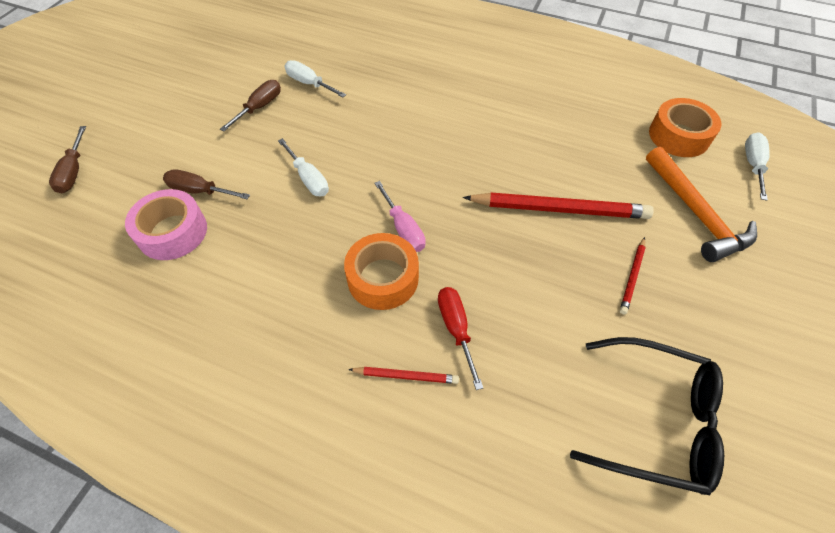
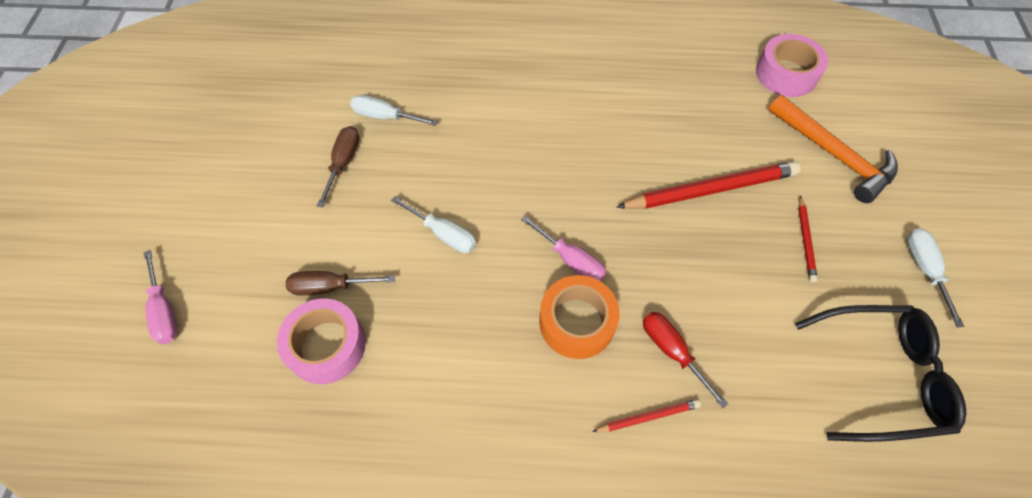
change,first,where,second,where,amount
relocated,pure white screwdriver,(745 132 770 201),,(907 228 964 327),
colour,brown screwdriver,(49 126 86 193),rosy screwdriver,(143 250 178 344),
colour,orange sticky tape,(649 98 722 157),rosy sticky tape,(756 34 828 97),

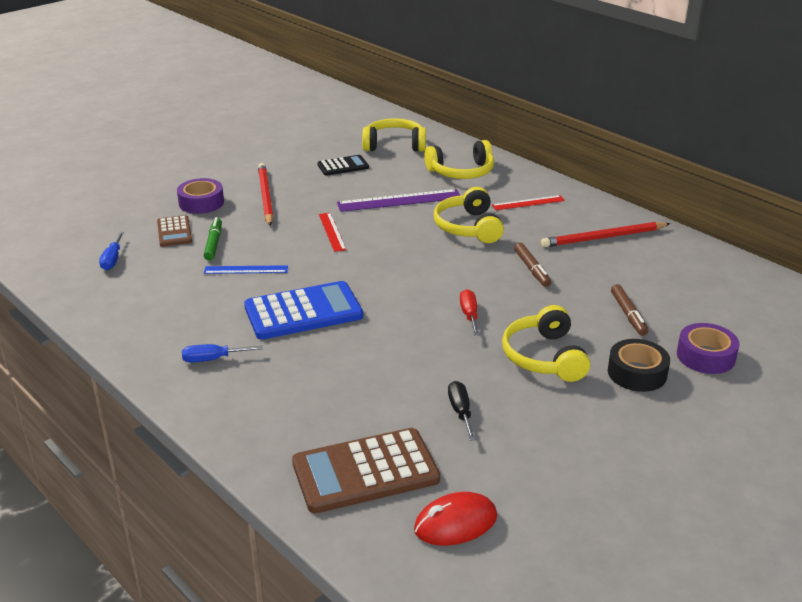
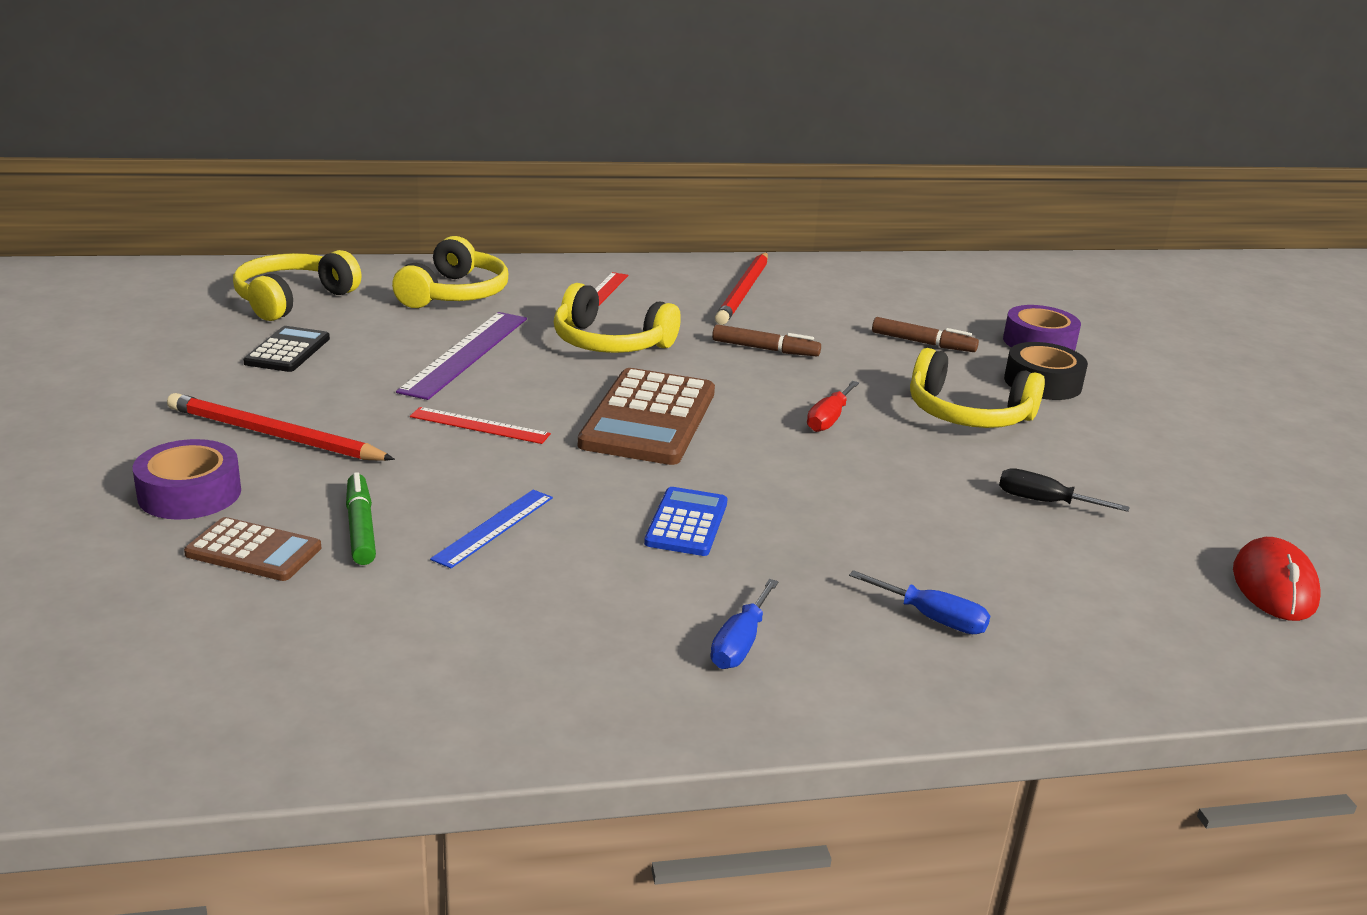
change,first,where,second,where,amount
relocated,blue screwdriver,(99 232 124 270),,(849 570 990 634),
relocated,brown calculator,(292 428 440 513),,(578 368 715 465),
spun,green marker pen,(204 217 222 261),,(346 472 376 565),45 degrees clockwise
spun,crimson screwdriver,(460 289 480 336),,(807 381 859 432),90 degrees counterclockwise
size,blue calculator,(244 281 363 340),,(644 487 727 556),x0.55

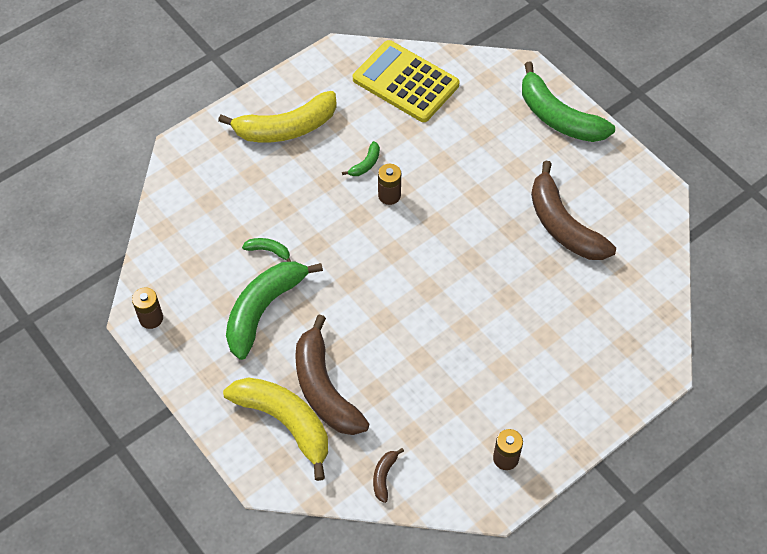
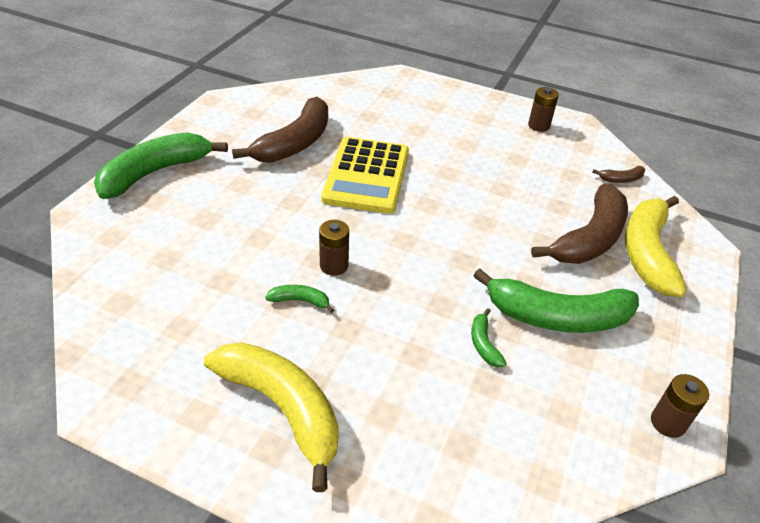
change,first,where,second,where,amount
relocated,golden calculator,(353 40 459 122),,(321 137 409 214),
spun,green banana fruit,(522 62 615 142),,(94 132 228 199),150 degrees counterclockwise

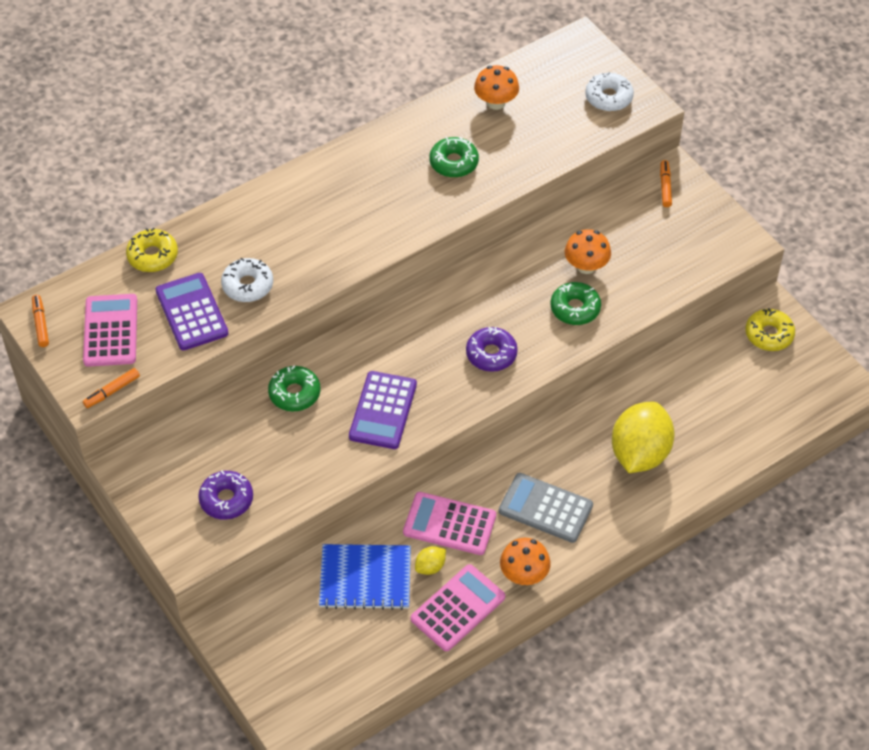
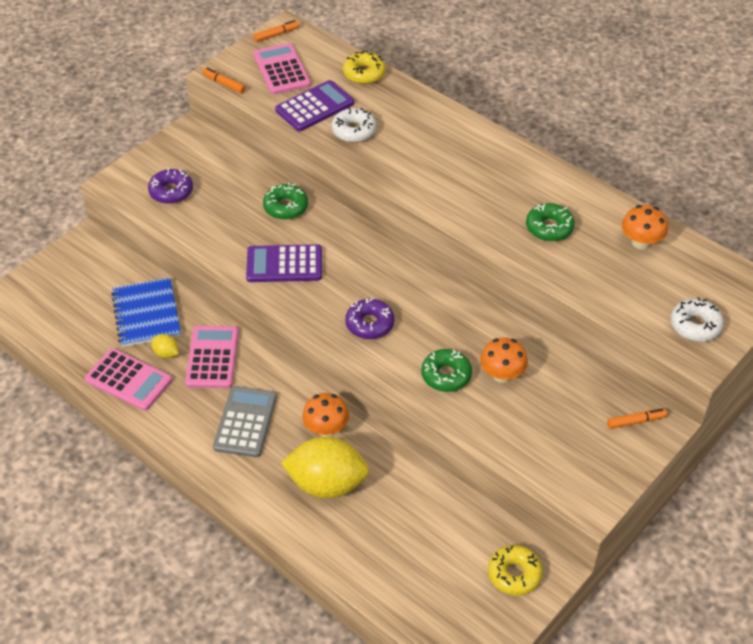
change,first,where,second,where,amount
relocated,orange mushroom,(500 538 551 585),,(302 393 349 437),
spun,rosy calculator,(83 294 137 367),,(253 43 311 95),90 degrees counterclockwise

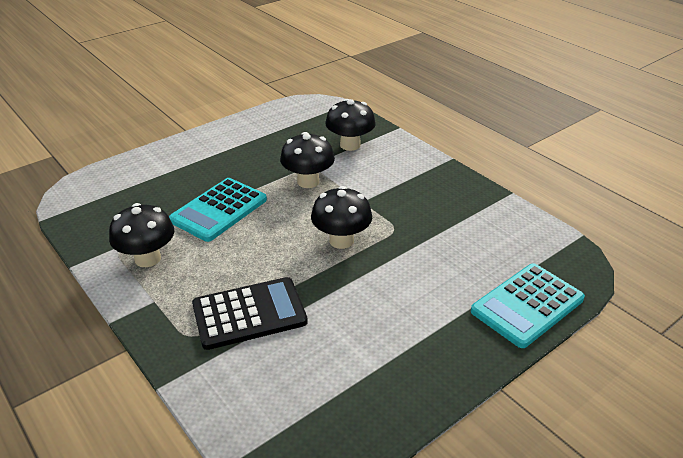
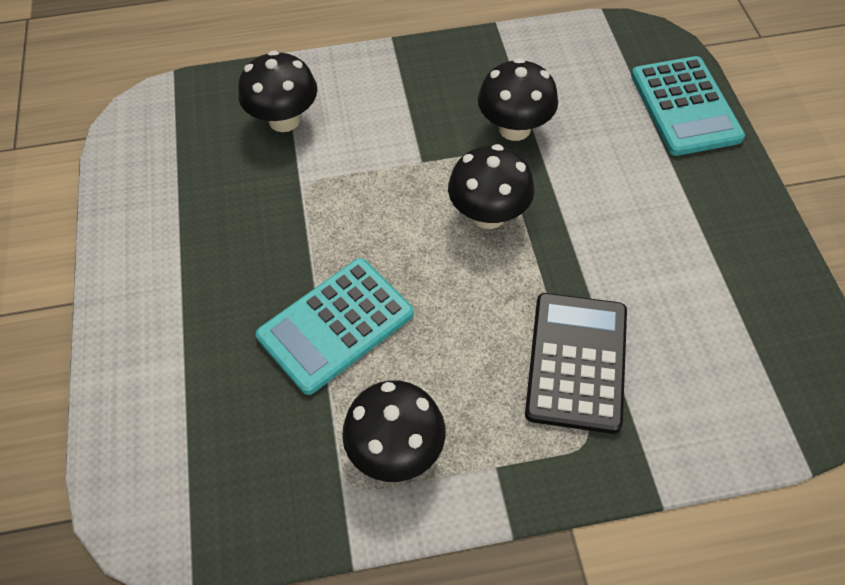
change,first,where,second,where,amount
relocated,ebony mushroom,(280 132 335 188),,(478 58 558 141),
spun,aqua calculator,(169 178 267 242),,(256 258 414 395),75 degrees clockwise

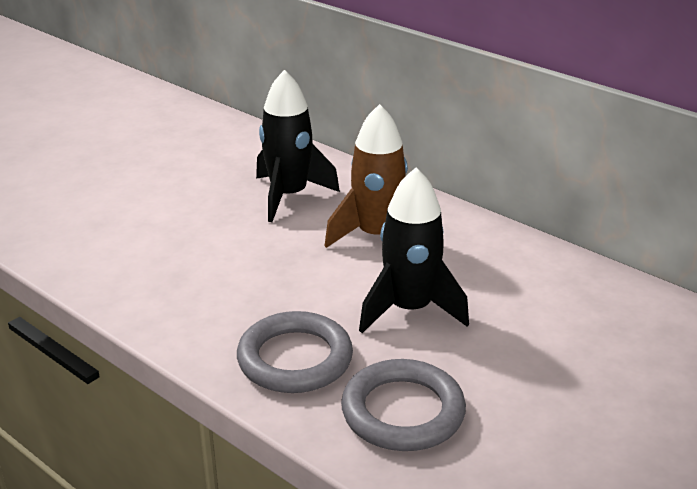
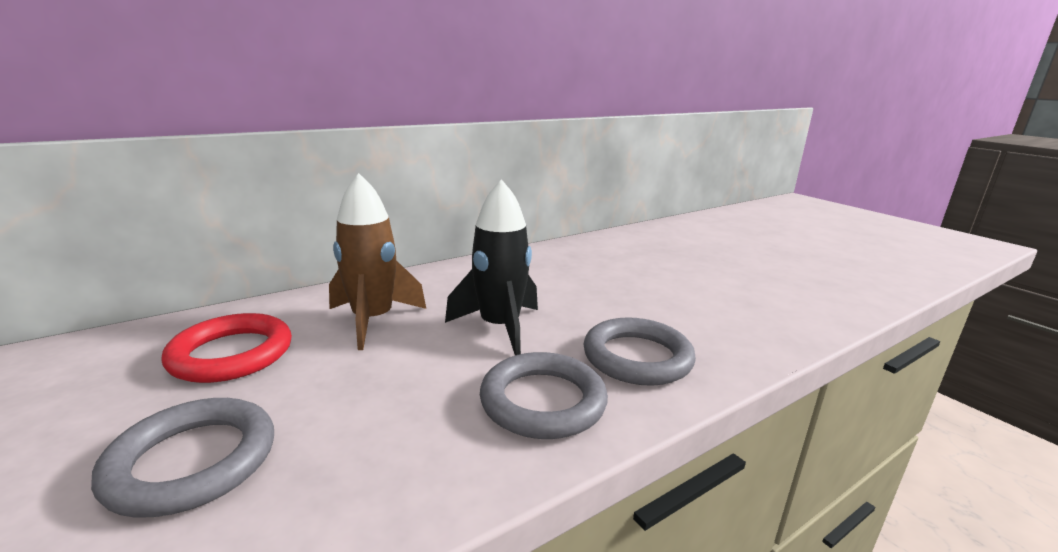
change,first,where,second,where,amount
appeared,,,grey torus,(91 398 274 518),
exchanged,ebony spaceship,(256 70 340 222),crimson torus,(161 313 292 383),

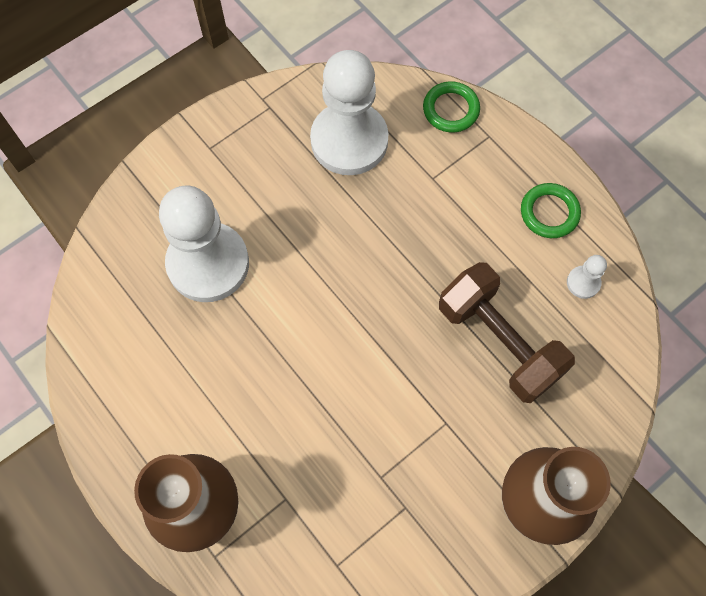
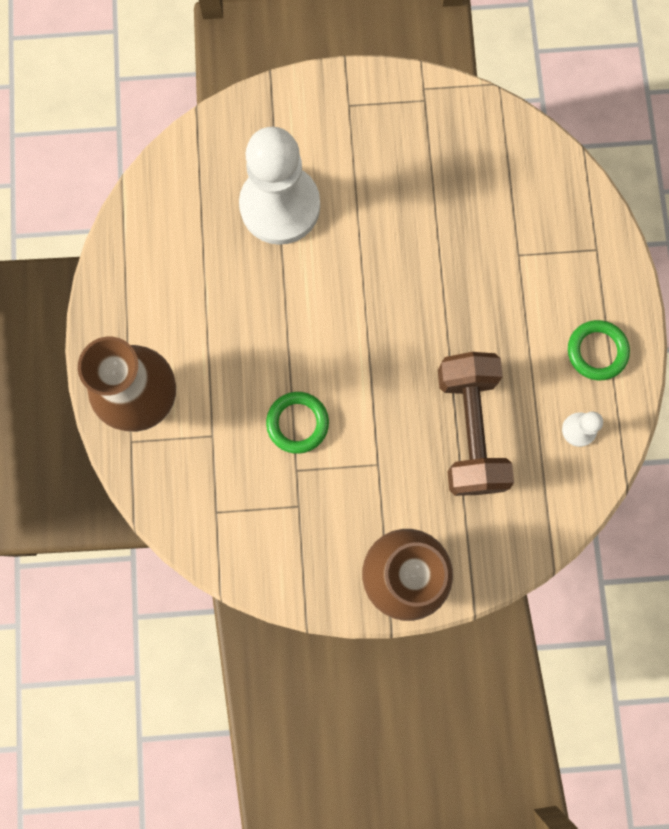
change,first,where,second,where,amount
missing,pure white chess pawn,(310 50 388 175),,,
relocated,green torus,(423 81 480 133),,(266 392 329 454),

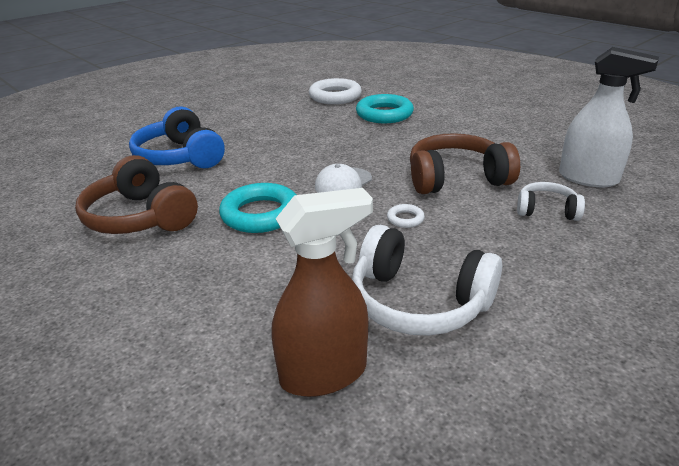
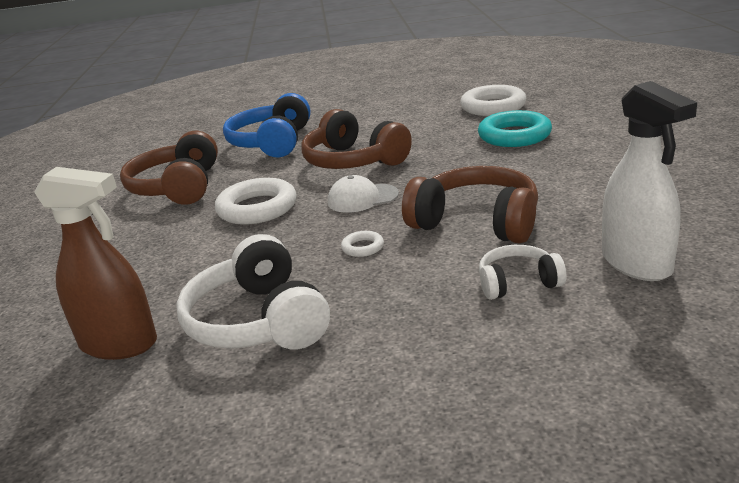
change,first,where,second,where,amount
appeared,,,brown over-ear headphones,(301 109 412 169),
colour,aqua torus,(219 183 296 233),pure white torus,(215 178 297 224),
spun,pure white over-ear headphones,(517 182 585 221),,(479 245 566 300),60 degrees counterclockwise

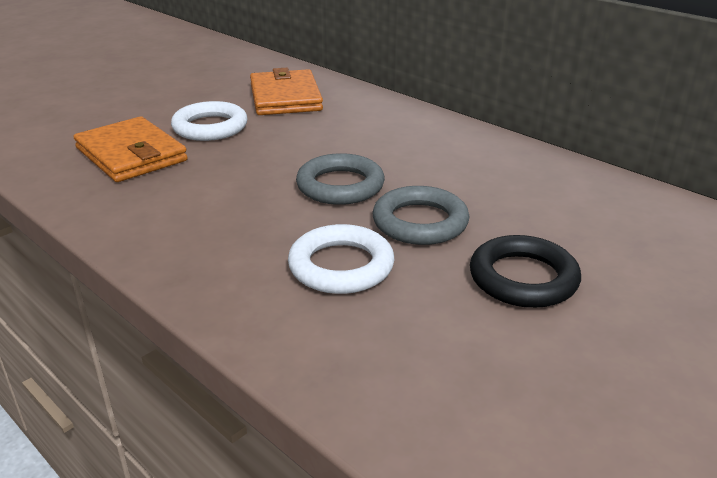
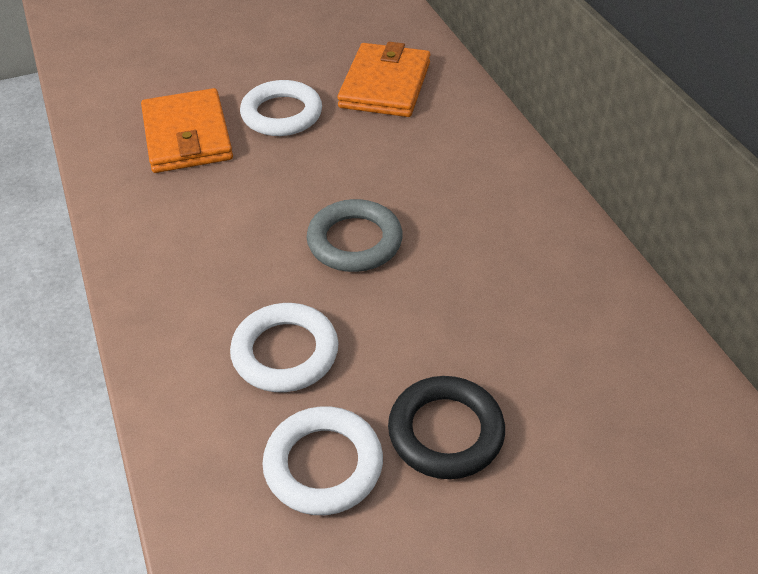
change,first,where,second,where,amount
missing,grey torus,(373 186 470 245),,,
appeared,,,pure white torus,(262 406 383 515),

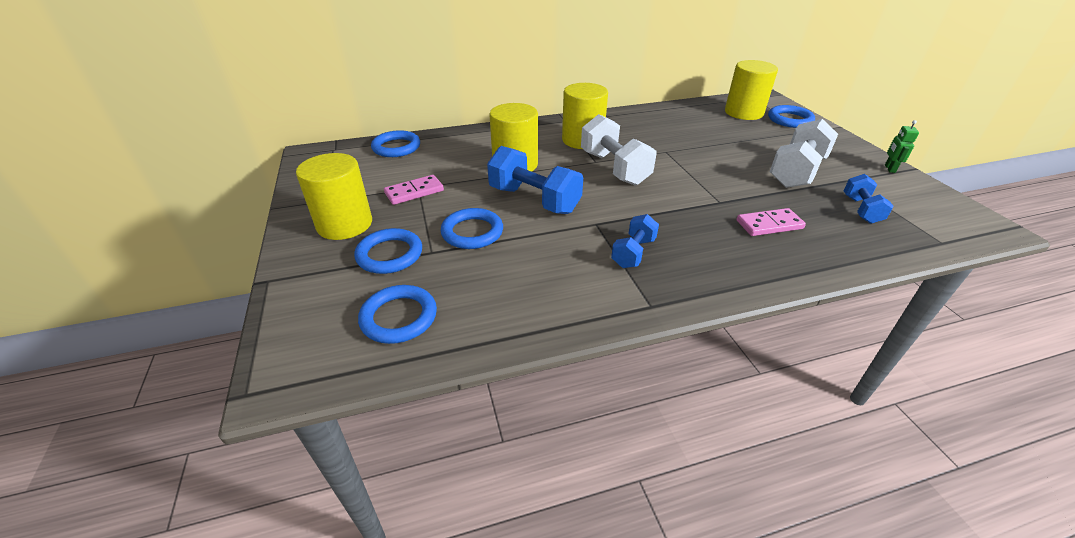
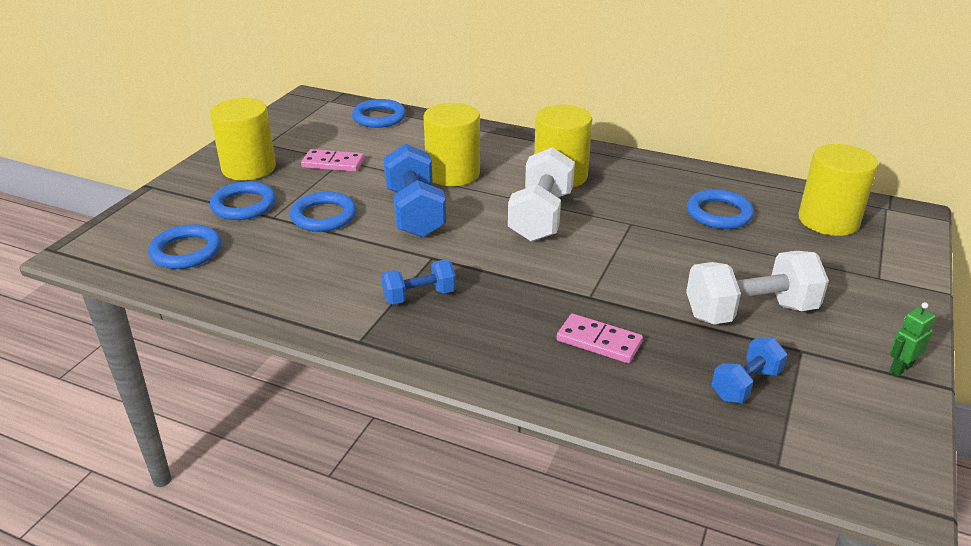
change,first,where,second,where,amount
relocated,blue torus,(768 105 815 128),,(687 189 754 229),

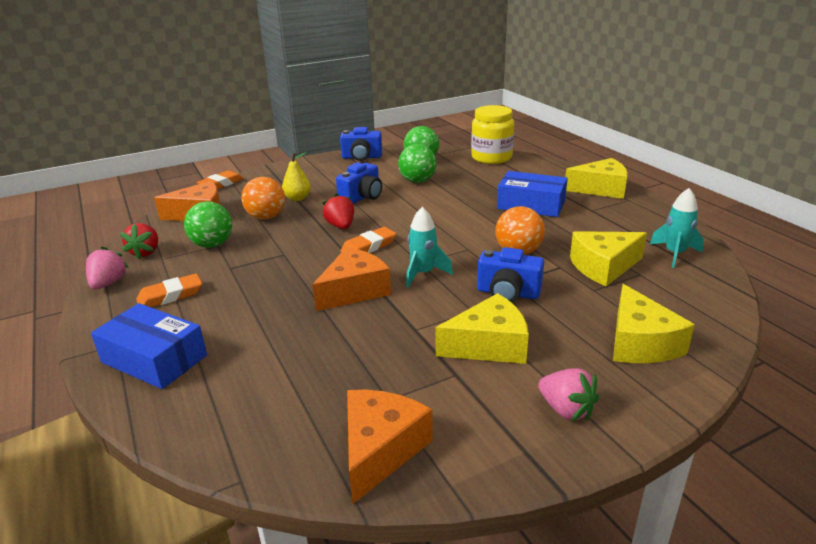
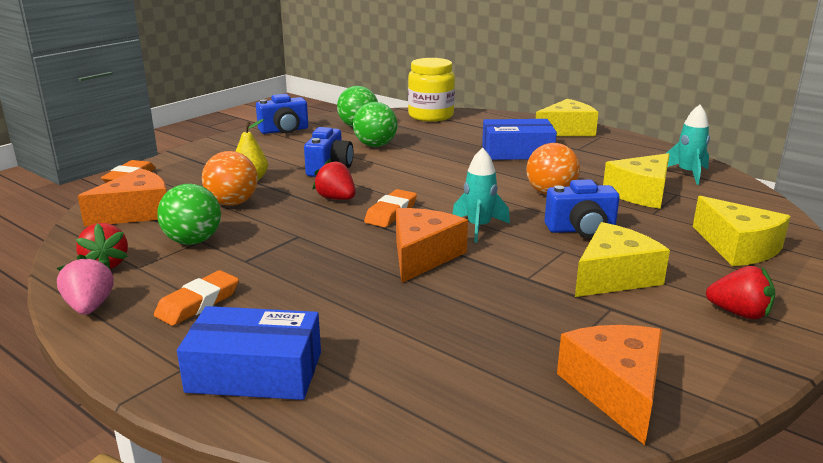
change,first,where,second,where,amount
colour,rosy berry,(538 368 599 421),crimson berry,(706 266 775 319),

